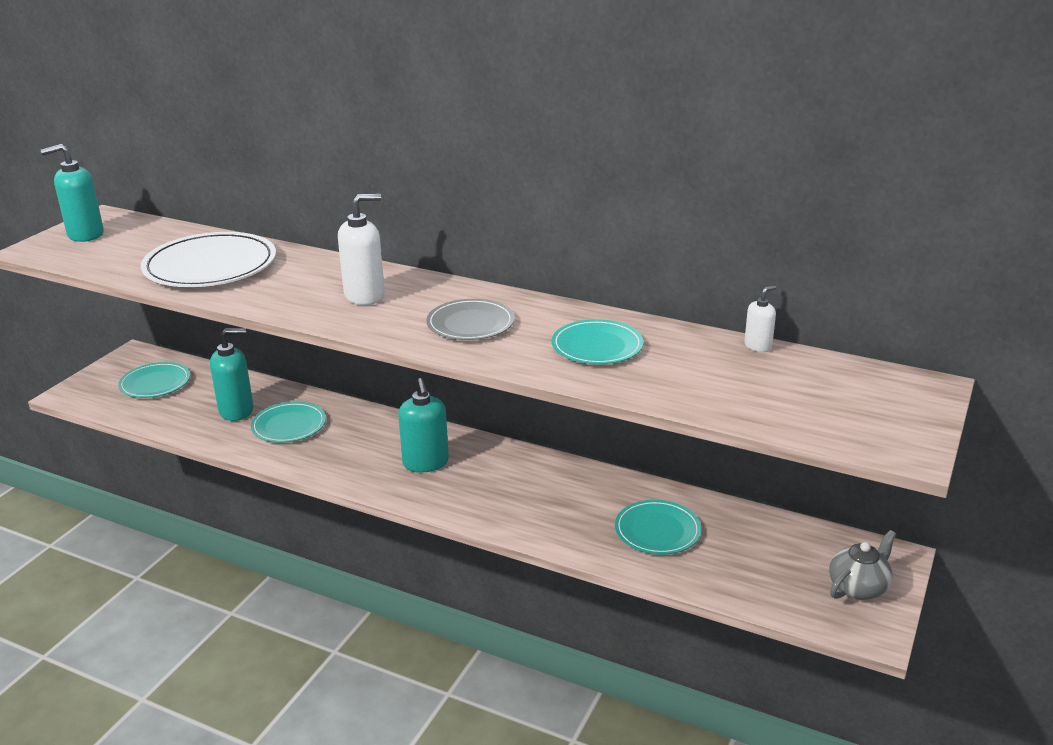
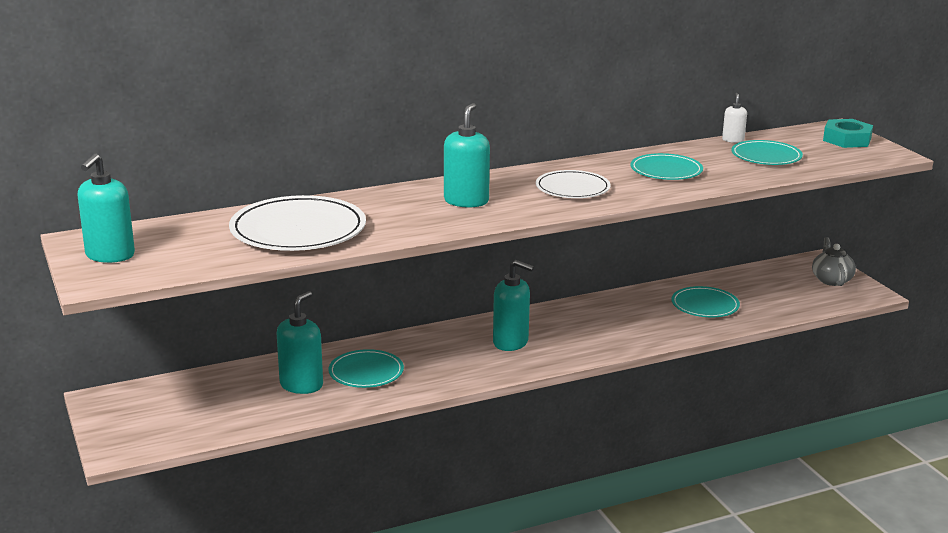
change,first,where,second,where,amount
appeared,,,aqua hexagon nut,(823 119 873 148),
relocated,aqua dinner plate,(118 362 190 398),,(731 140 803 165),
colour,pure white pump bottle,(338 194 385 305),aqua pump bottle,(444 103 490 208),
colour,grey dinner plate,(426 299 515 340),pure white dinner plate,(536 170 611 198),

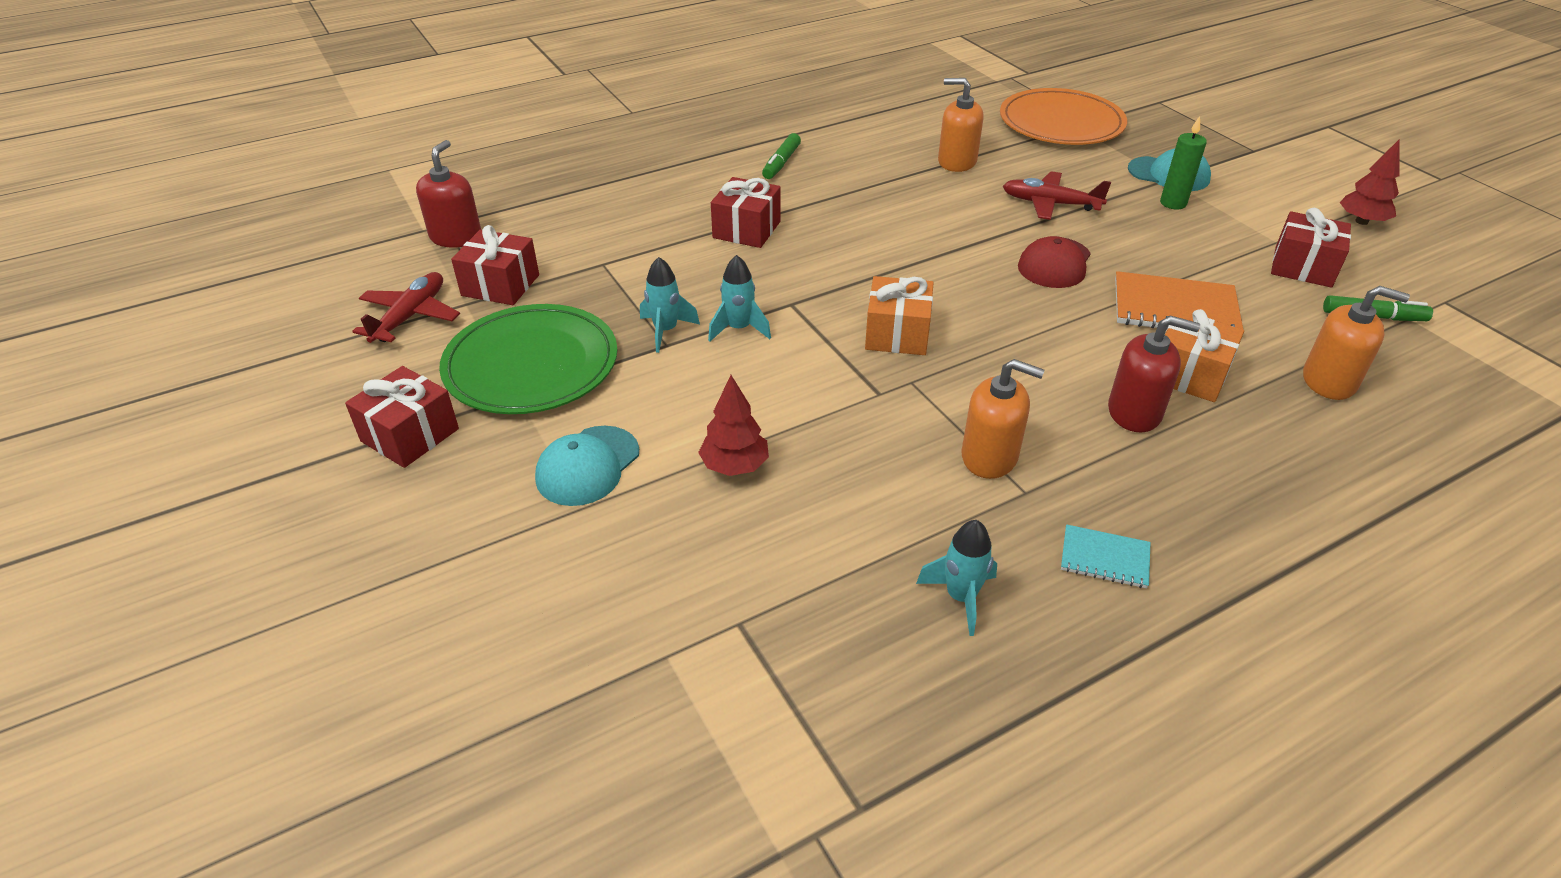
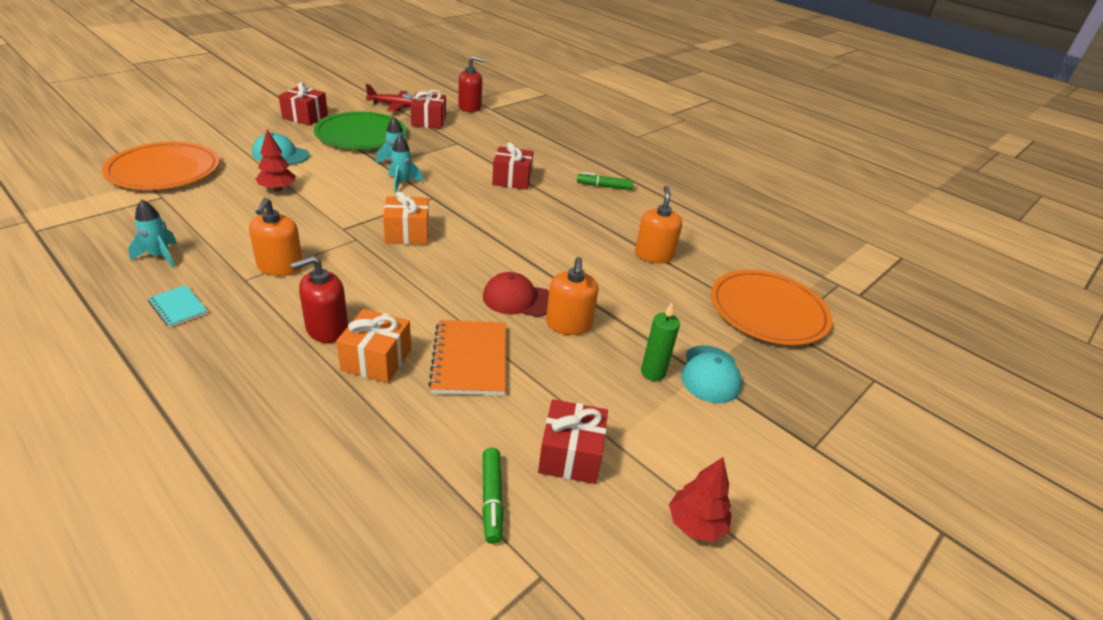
change,first,where,second,where,amount
missing,crimson plane,(1003 171 1111 220),,,
appeared,,,orange dinner plate,(102 142 220 190),
relocated,orange pump bottle,(1303 286 1410 400),,(546 257 599 335),
spun,aqua notepad,(1061 524 1150 588),,(148 285 208 327),45 degrees counterclockwise
spun,crimson pump bottle,(1108 315 1200 432),,(290 255 348 343),60 degrees clockwise

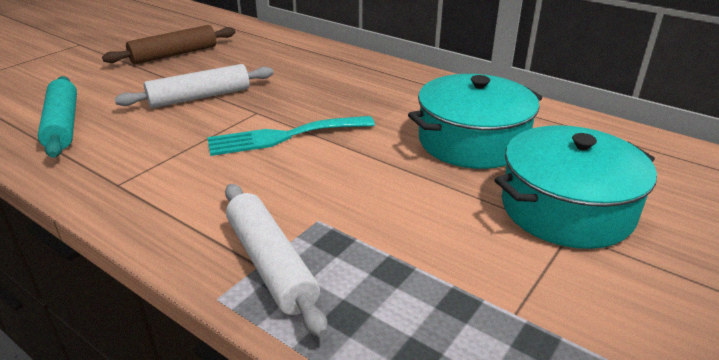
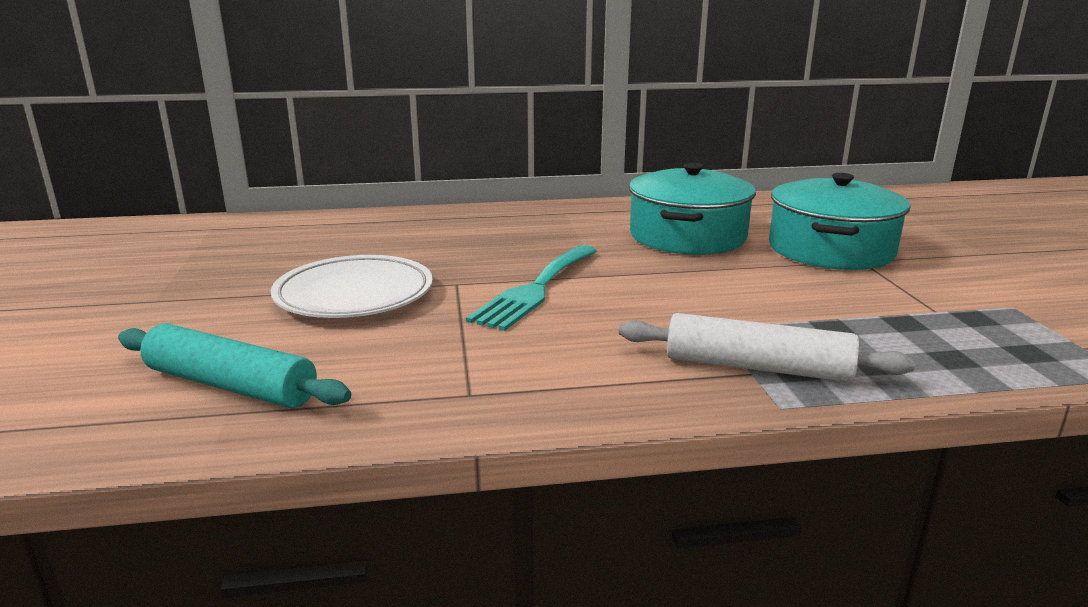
change,first,where,second,where,amount
missing,brown pastry roller,(102 25 235 65),,,
exchanged,pure white pastry roller,(114 64 274 108),pure white dinner plate,(271 255 433 318),

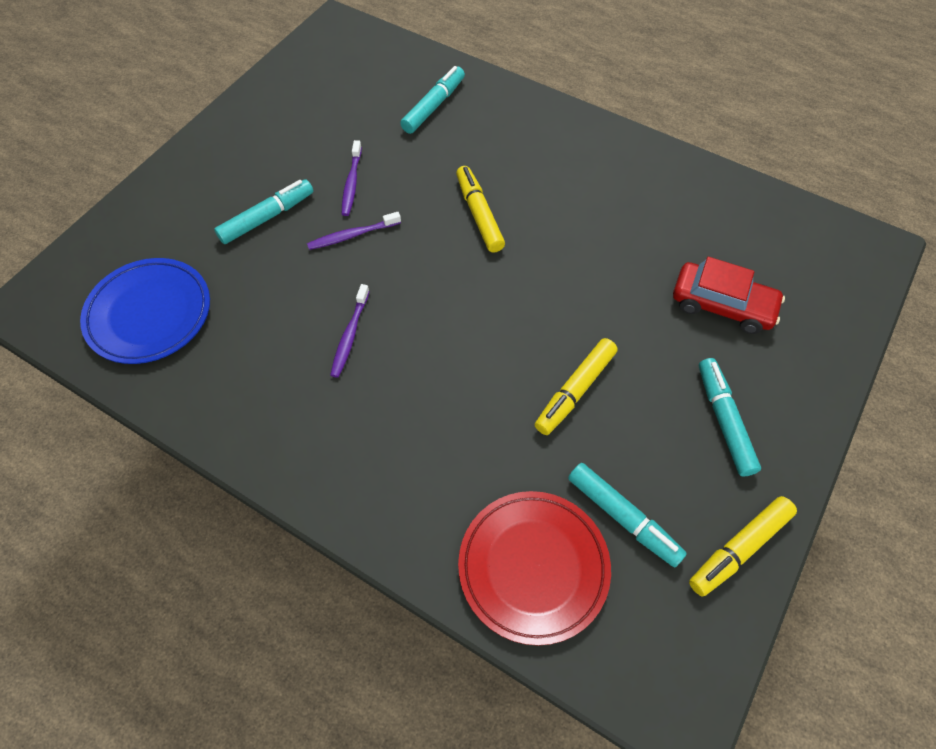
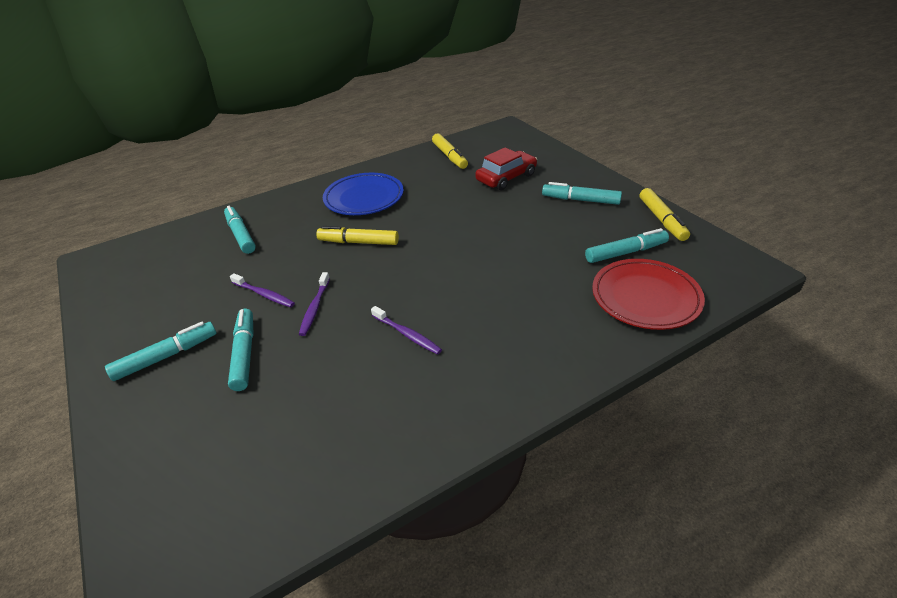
change,first,where,second,where,amount
appeared,,,aqua marker pen,(105 322 216 381),
relocated,blue dinner plate,(80 258 210 364),,(323 173 404 215),
relocated,golden marker pen,(535 338 618 435),,(432 133 468 169),

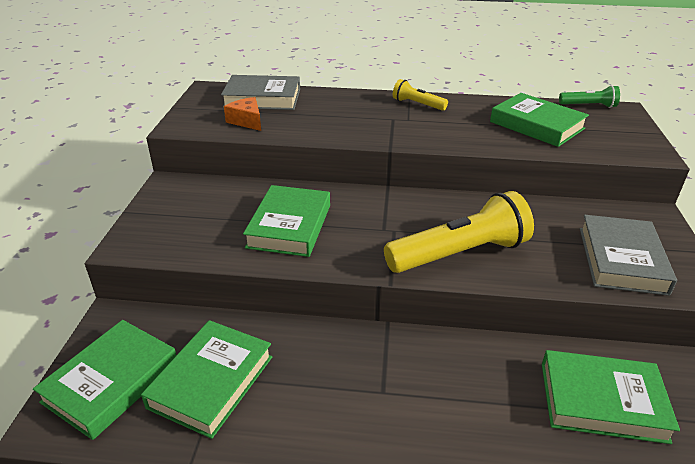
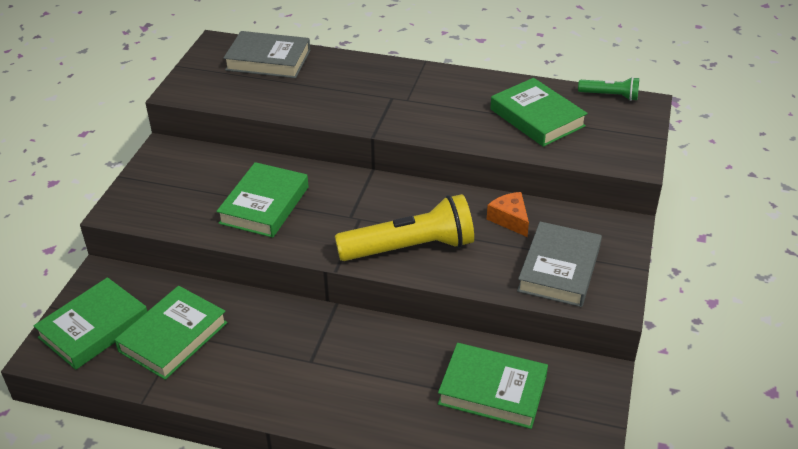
change,first,where,second,where,amount
missing,golden torch,(393 79 448 111),,,
relocated,orange piece of cheese,(224 97 261 131),,(487 192 529 237),

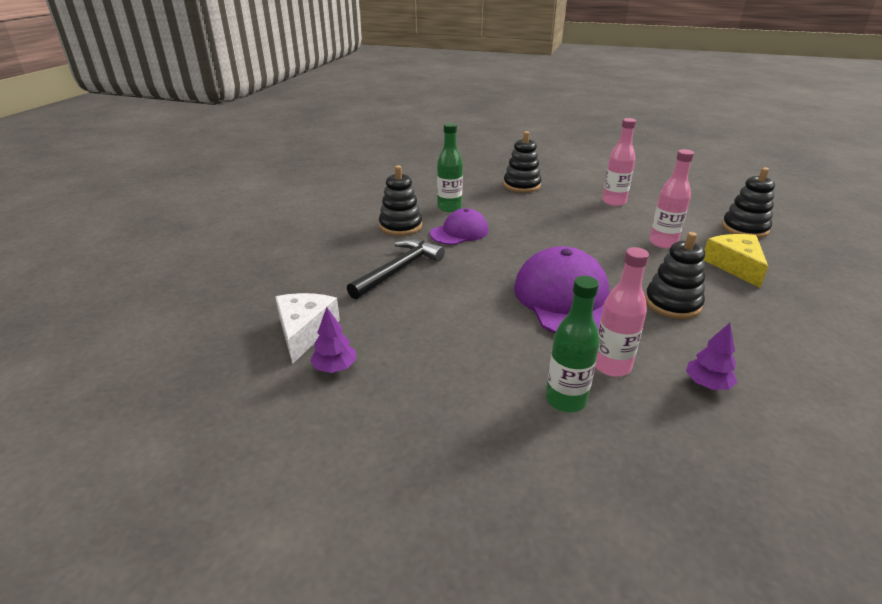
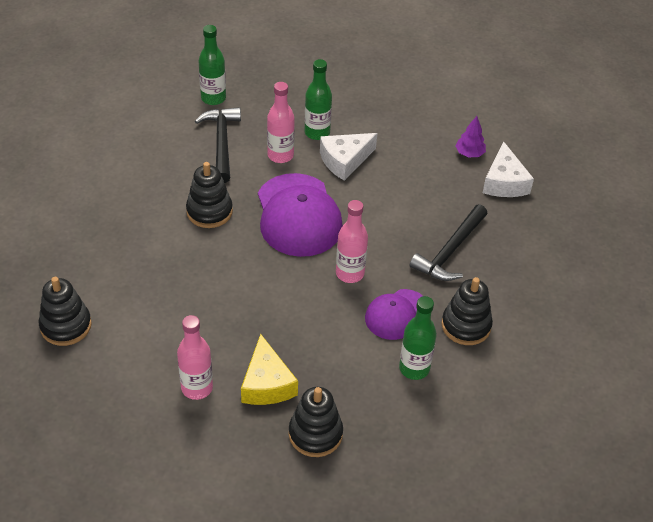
change,first,where,second,where,amount
appeared,,,green flask,(198 25 226 105),
appeared,,,pure white piece of cheese,(320 133 377 181),
relocated,rosy flask,(649 149 694 248),,(336 200 368 283),
relocated,golden piece of cheese,(703 234 768 288),,(241 334 298 405),
exchanged,violet tree,(686 323 737 390),ebony claw hammer,(195 107 241 183),

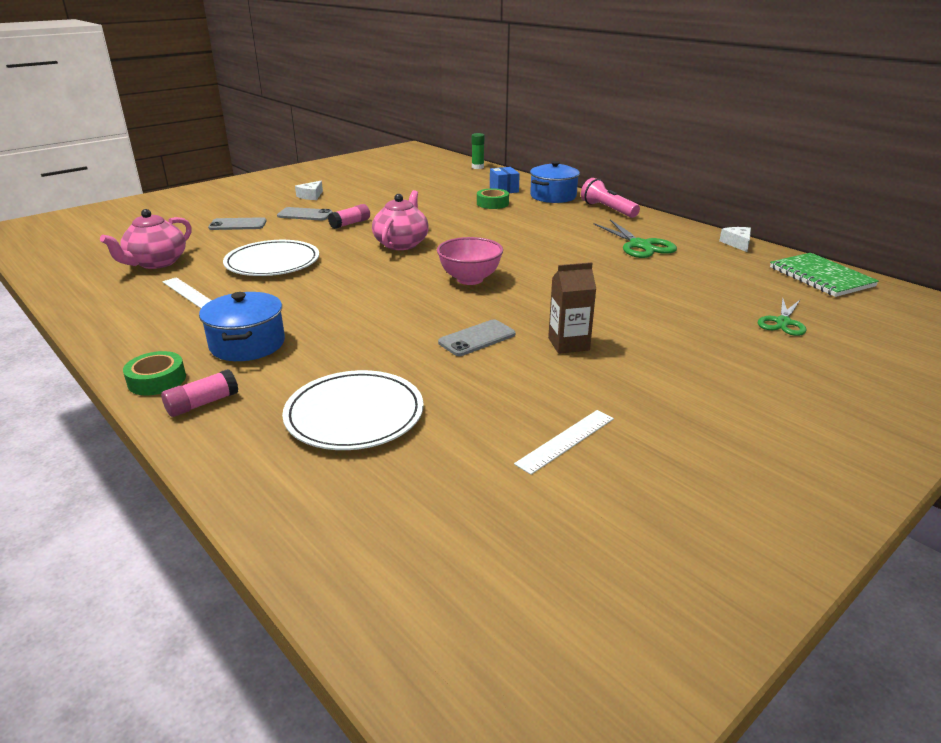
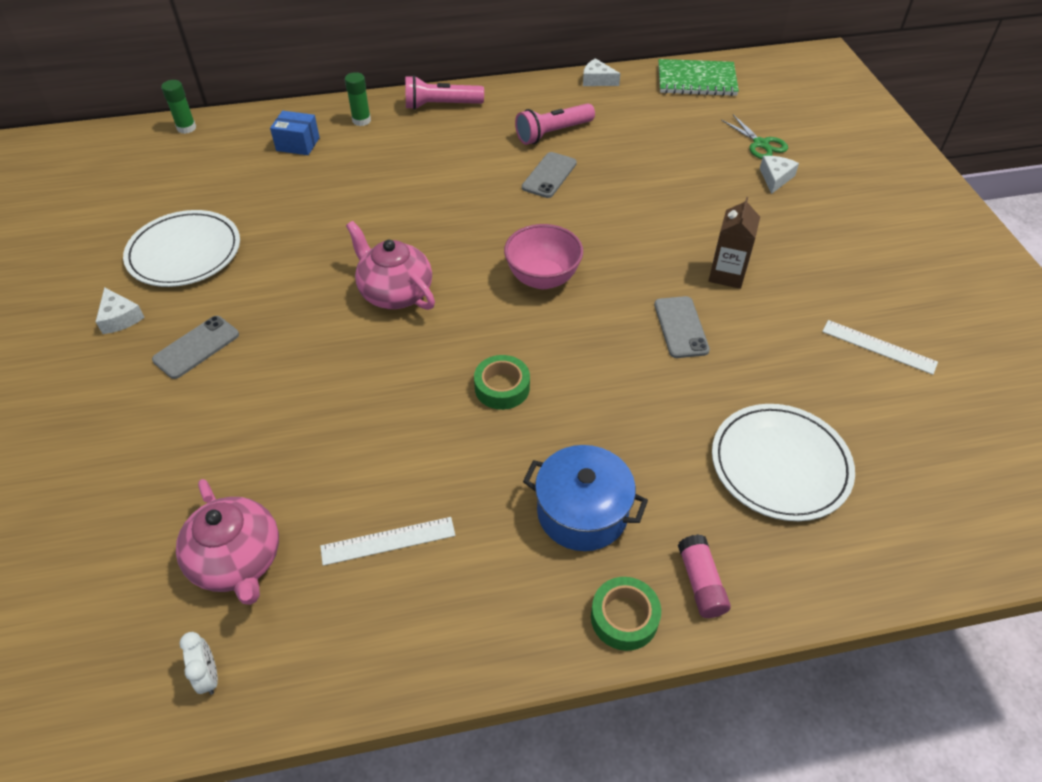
change,first,where,second,where,amount
missing,rosy glue,(328 204 370 229),,,
appeared,,,pure white alarm clock,(179 632 218 695),
appeared,,,pure white piece of cheese,(760 156 799 194),
relocated,grey smartphone,(208 217 267 230),,(522 152 577 198),
relocated,pure white dinner plate,(223 240 319 276),,(123 210 240 287),
relocated,green sticky tape,(477 188 509 209),,(474 355 530 410),
exchanged,blue stockpot,(530 161 580 203),green glue,(345 72 371 126),
exchanged,green pair of scissors,(593 220 677 258),rosy torch,(515 103 595 145),
spun,pure white straightedge,(514 410 614 475),,(822 320 938 375),45 degrees counterclockwise

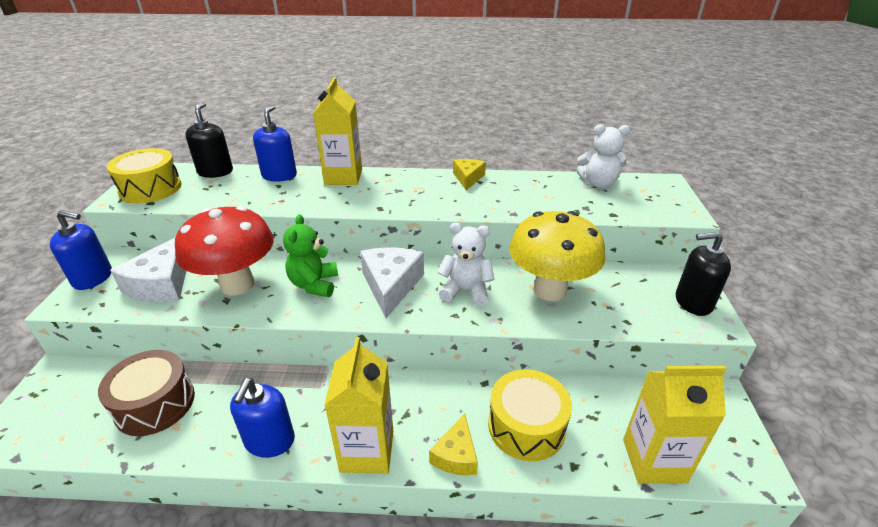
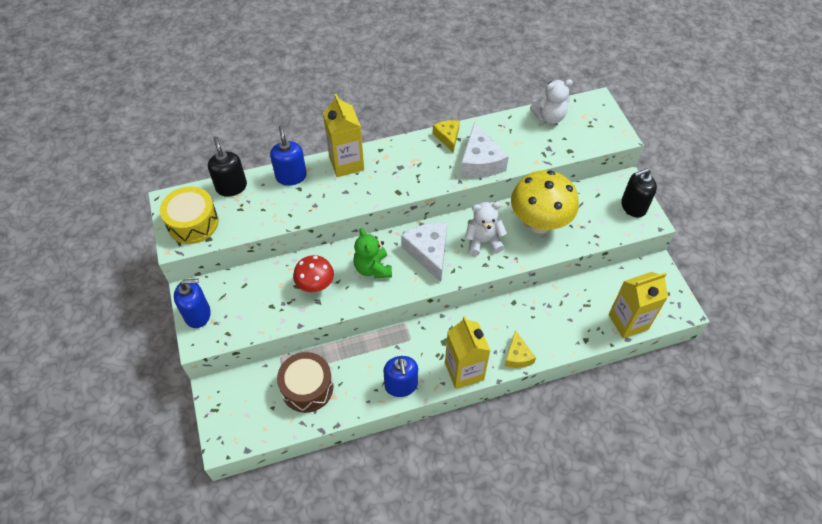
change,first,where,second,where,amount
missing,golden snare drum,(488 369 572 461),,,
relocated,pure white piece of cheese,(110 238 186 302),,(460 122 509 178),
size,crimson mushroom,(175 206 274 296),,(293 255 334 293),x0.58

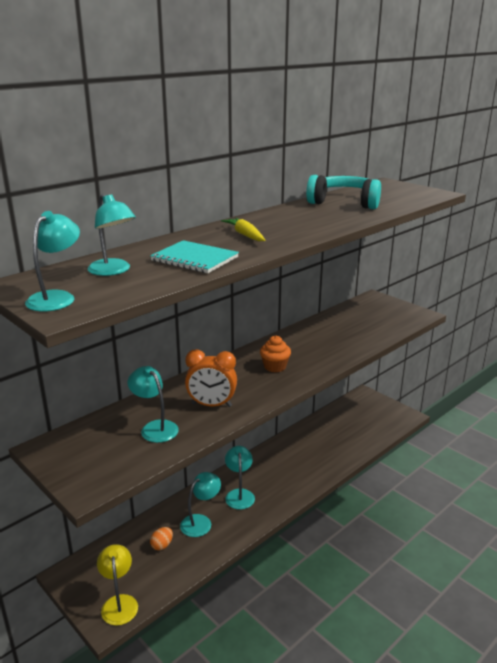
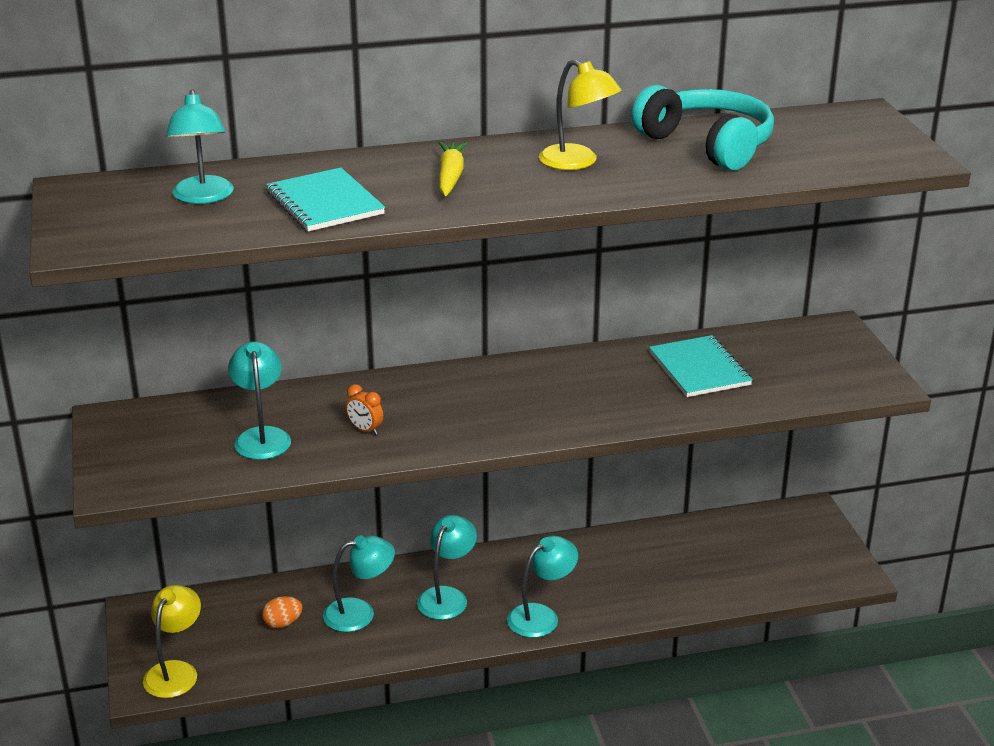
change,first,where,second,where,amount
missing,orange fairy cake,(260 336 291 372),,,
appeared,,,golden reading lamp,(539 59 621 170),
appeared,,,aqua notepad,(649 335 753 397),
relocated,aqua reading lamp,(25 211 80 311),,(507 536 578 638),
size,orange alarm clock,(185 349 237 407),,(346 384 383 435),x0.49

